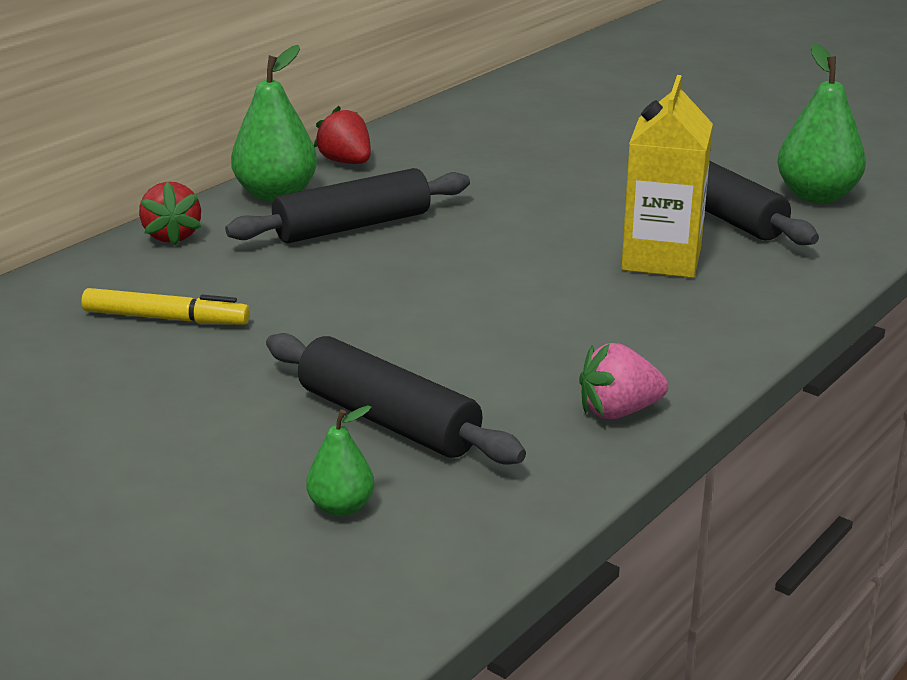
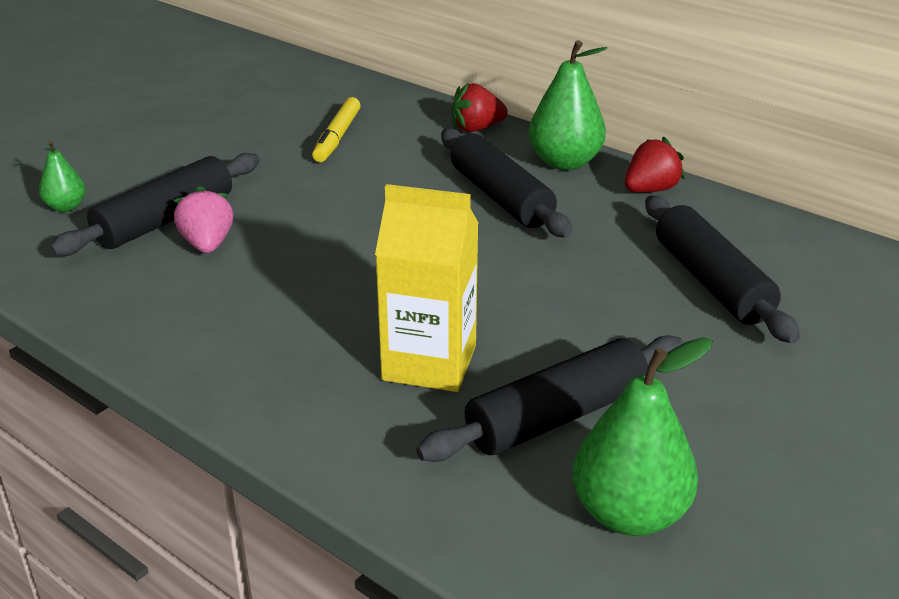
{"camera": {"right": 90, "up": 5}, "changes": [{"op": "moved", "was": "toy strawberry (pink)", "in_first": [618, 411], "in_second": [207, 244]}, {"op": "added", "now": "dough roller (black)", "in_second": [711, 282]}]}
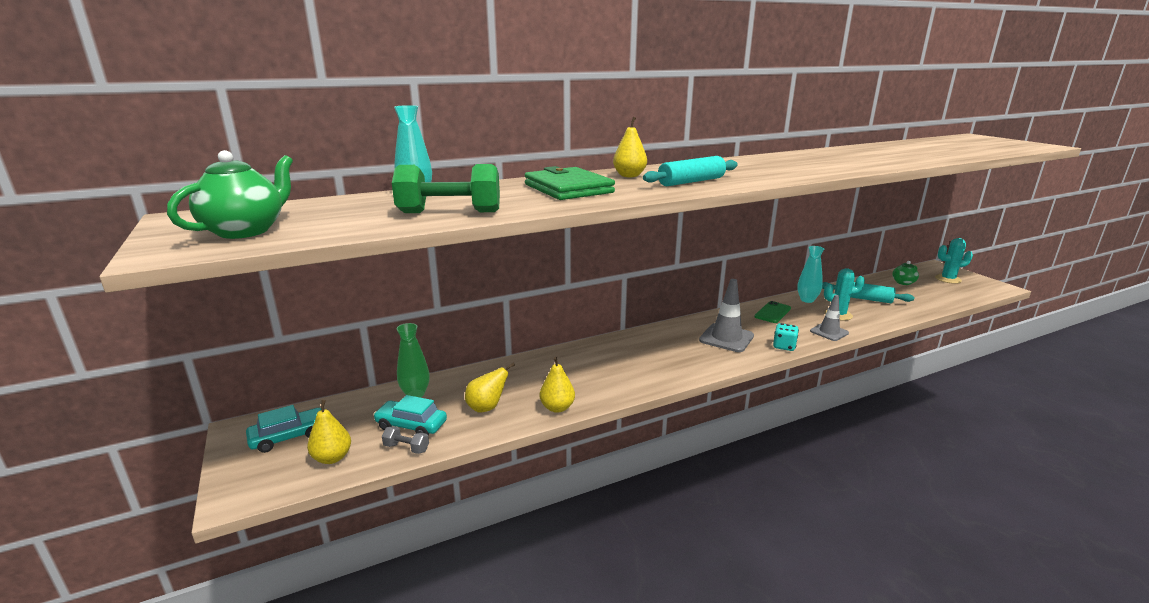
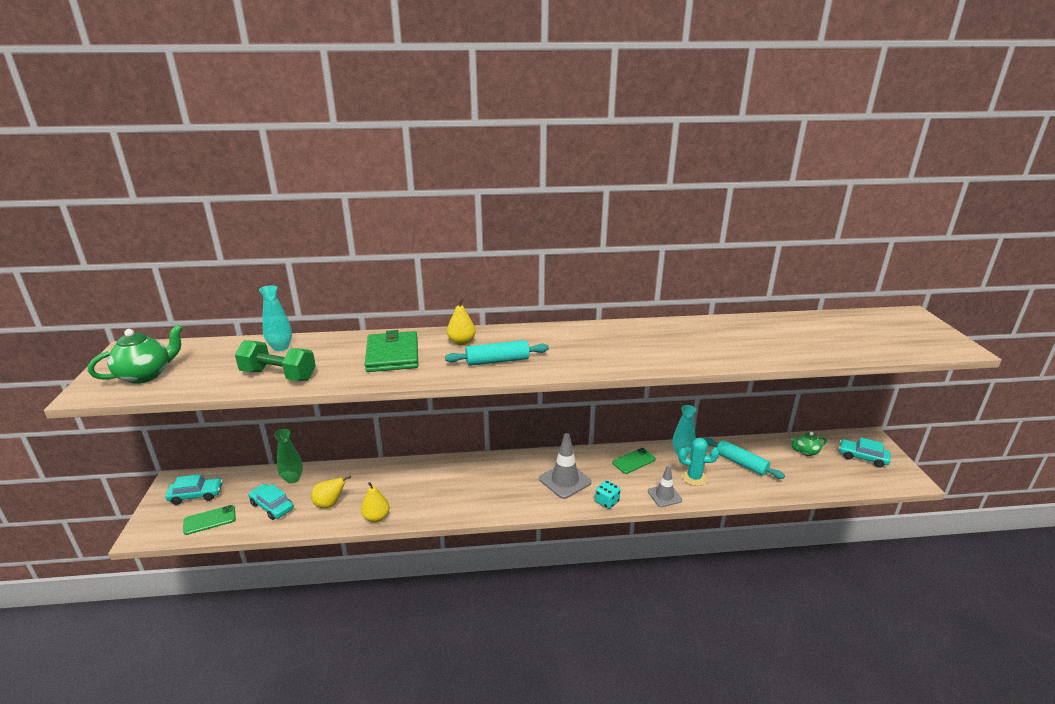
{"camera": {"right": 20, "up": 5}, "changes": [{"op": "replaced", "was": "saguaro cactus (teal)", "now": "car (teal)", "in_first": [948, 279], "in_second": [862, 457]}, {"op": "replaced", "was": "pear fruit (yellow)", "now": "phone (green)", "in_first": [332, 458], "in_second": [209, 520]}, {"op": "removed", "was": "free weight (gray)", "in_first": [406, 448]}]}
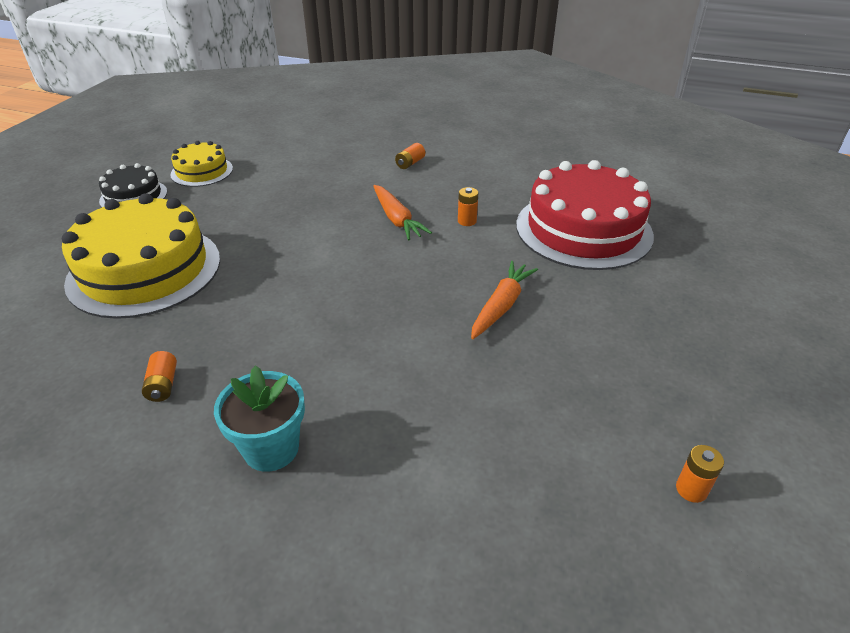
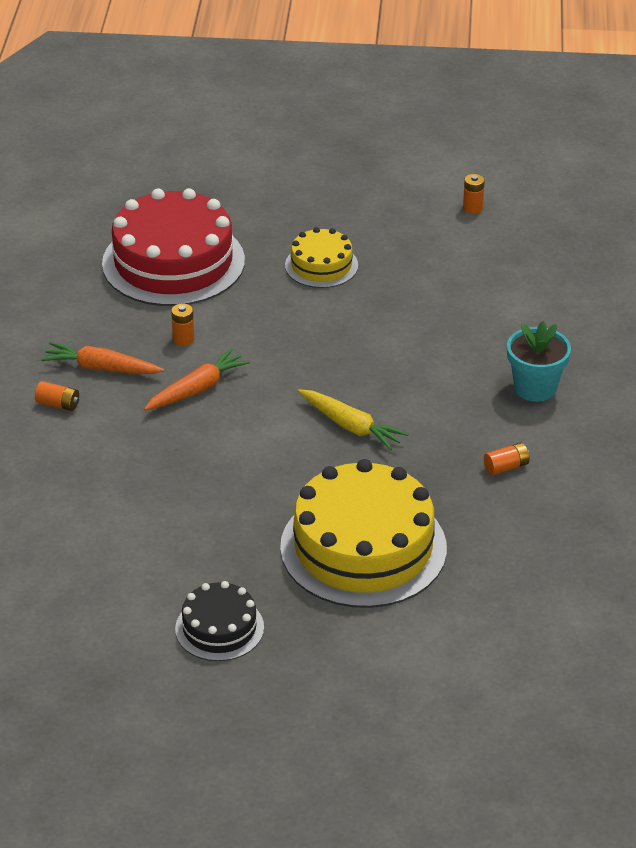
{"camera": {"right": -105, "up": 0}, "changes": [{"op": "moved", "was": "gateau (yellow)", "in_first": [202, 171], "in_second": [321, 265]}, {"op": "moved", "was": "toy carrot (orange)", "in_first": [501, 305], "in_second": [101, 368]}, {"op": "added", "now": "toy carrot (yellow)", "in_second": [351, 426]}]}
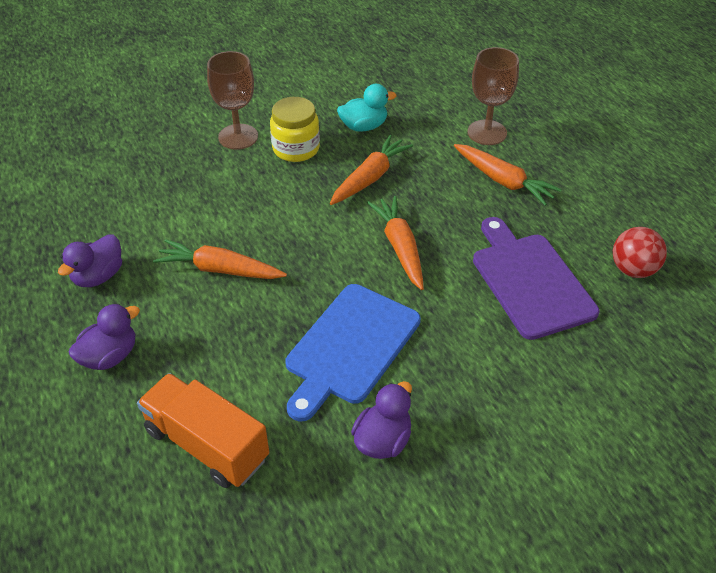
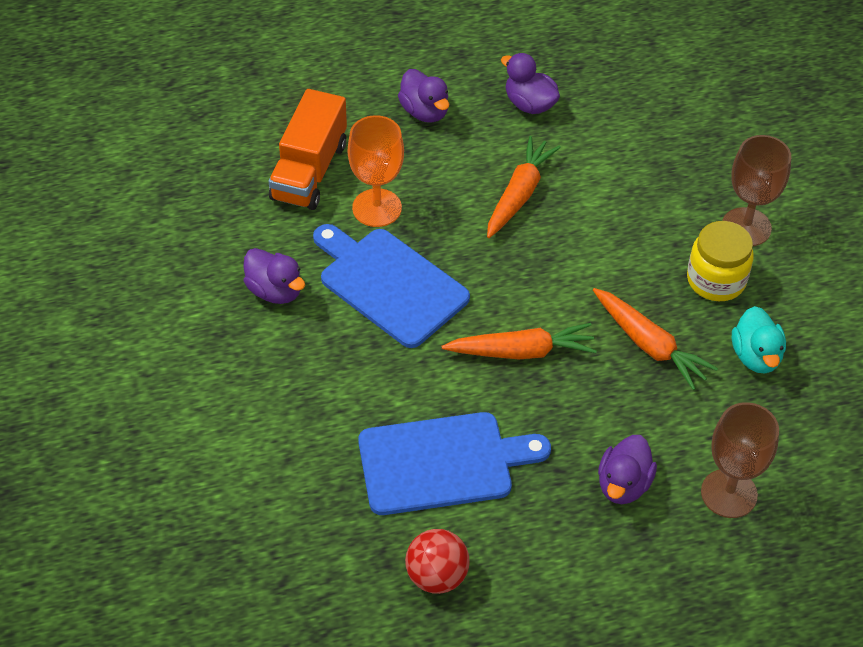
{"camera": {"right": 100, "up": 5}, "changes": [{"op": "replaced", "was": "toy carrot (orange)", "now": "rubber duck (purple)", "in_first": [503, 181], "in_second": [623, 485]}, {"op": "recoloured", "was": "chopping board (purple)", "now": "chopping board (blue)", "in_first": [530, 281], "in_second": [442, 463]}, {"op": "turned", "was": "lorry (orange)", "in_first": [207, 444], "in_second": [309, 171], "clockwise": 150}, {"op": "added", "now": "goblet (orange)", "in_second": [377, 208]}]}
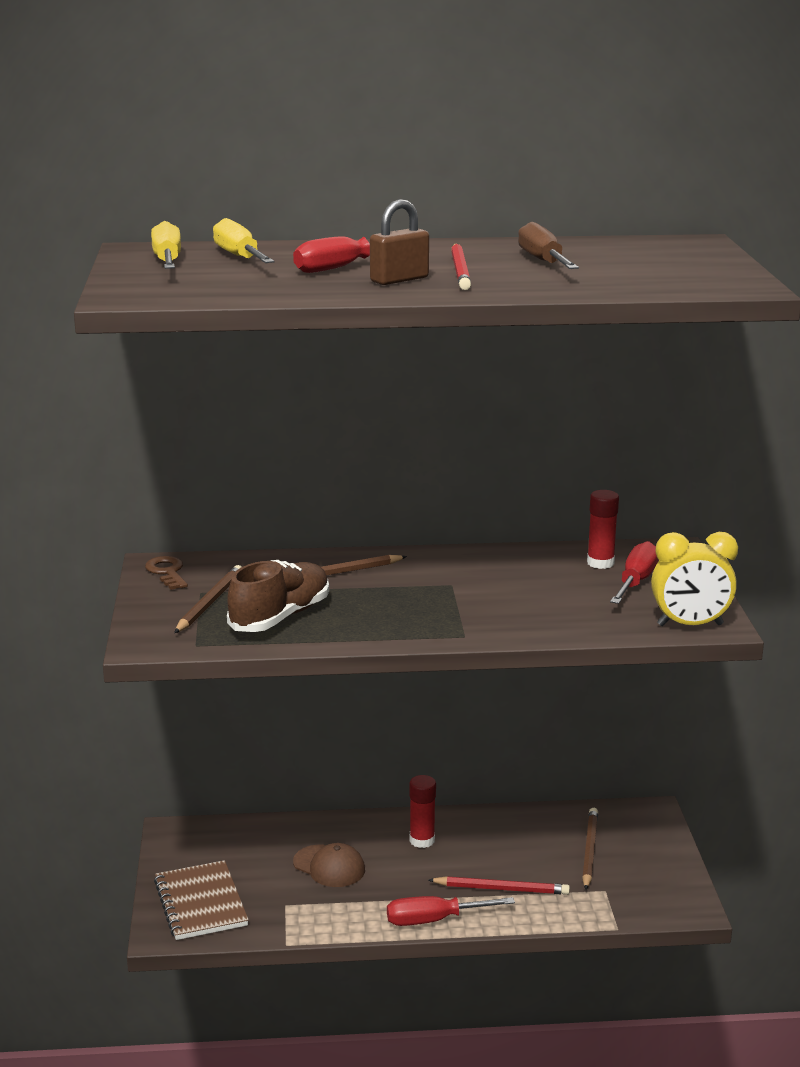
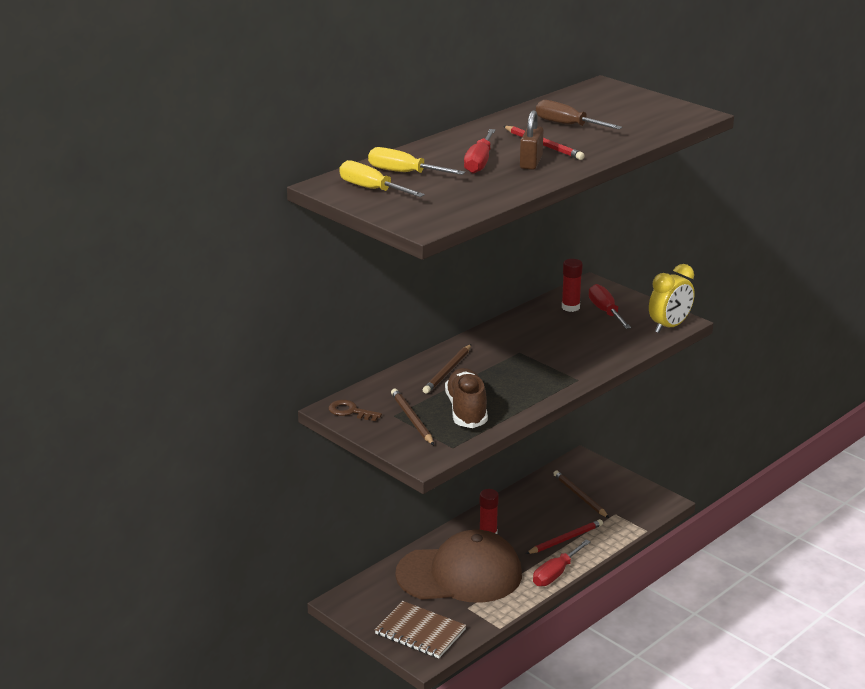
{"camera": {"right": -40, "up": 5}, "changes": [{"op": "resized", "was": "baseball cap (dark brown)", "in_first": [329, 866], "in_second": [460, 574], "ratio": 2.3}]}
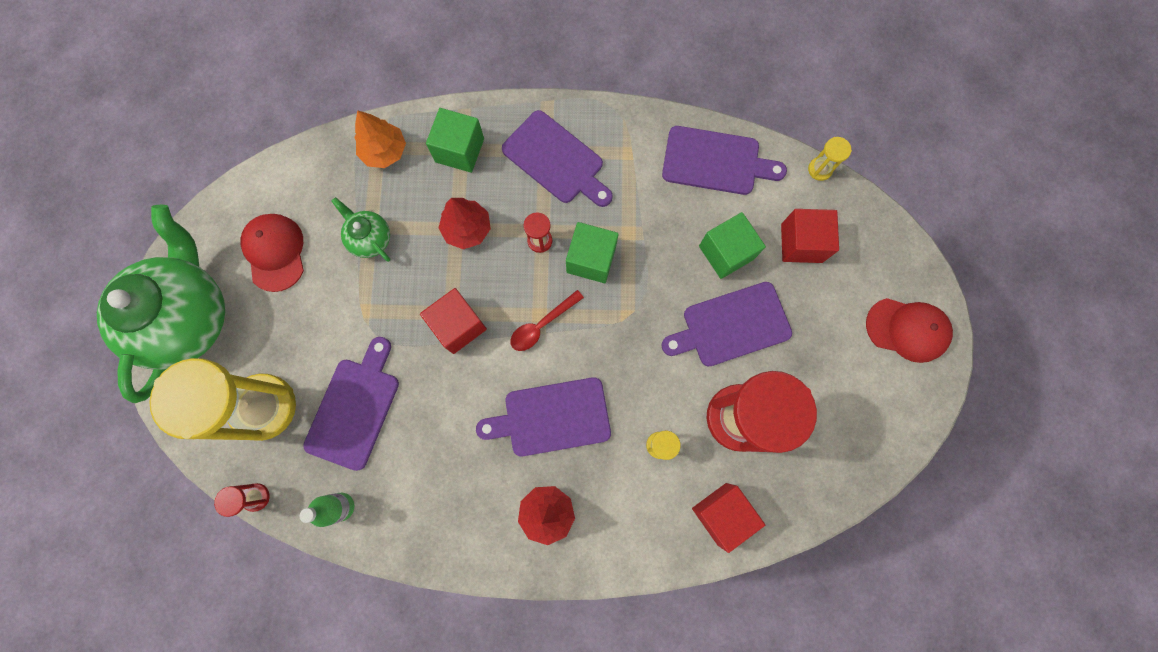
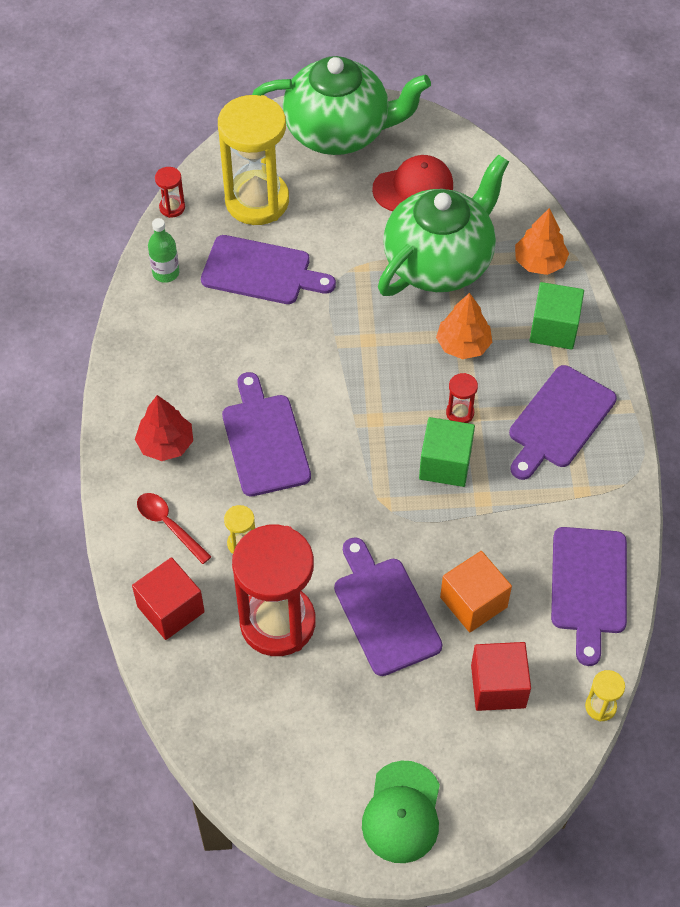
{"camera": {"right": 85, "up": -20}, "changes": [{"op": "resized", "was": "tea pot (green)", "in_first": [370, 238], "in_second": [439, 262], "ratio": 2.24}, {"op": "recoloured", "was": "toy tree (scarlet)", "now": "toy tree (orange)", "in_first": [467, 229], "in_second": [463, 345]}, {"op": "recoloured", "was": "block (green)", "now": "block (orange)", "in_first": [726, 252], "in_second": [473, 602]}, {"op": "removed", "was": "block (scarlet)", "in_first": [458, 325]}, {"op": "moved", "was": "spoon (scarlet)", "in_first": [542, 325], "in_second": [169, 525]}, {"op": "recoloured", "was": "baseball cap (scarlet)", "now": "baseball cap (green)", "in_first": [907, 329], "in_second": [402, 812]}]}
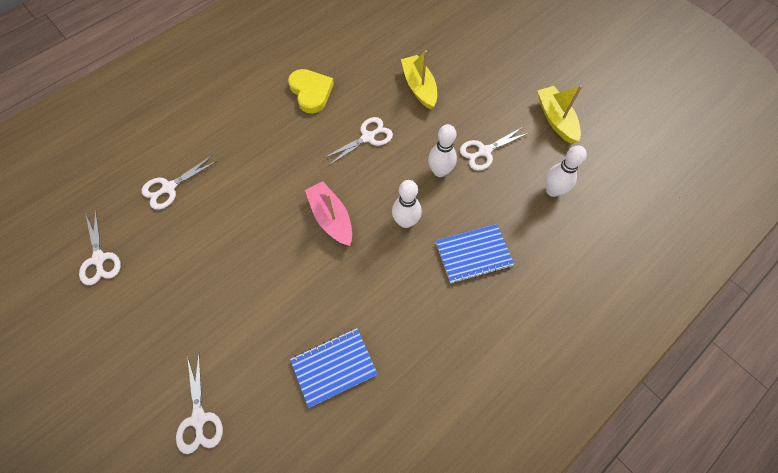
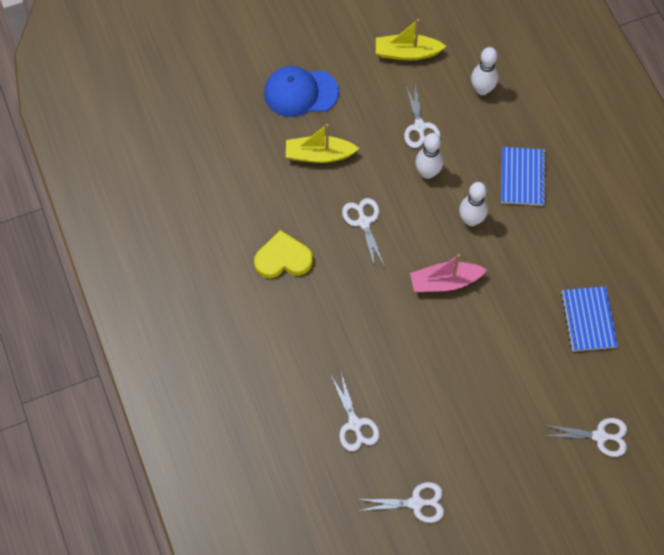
{"camera": {"right": -70, "up": 0}, "changes": [{"op": "added", "now": "baseball cap (blue)", "in_second": [300, 92]}]}
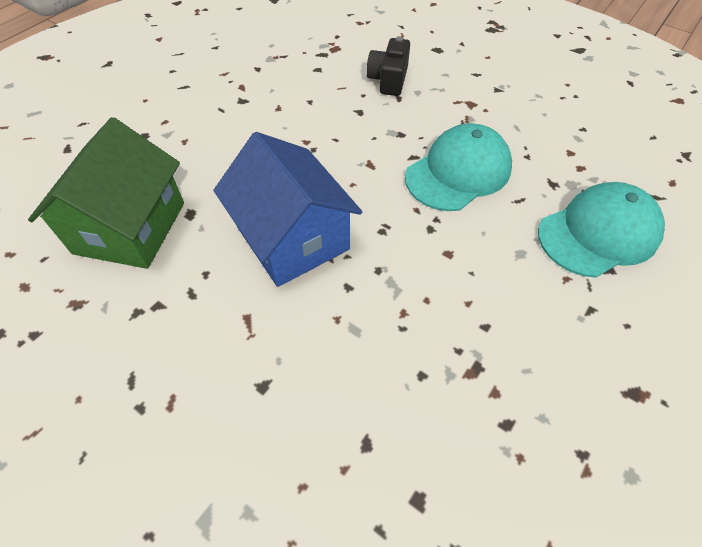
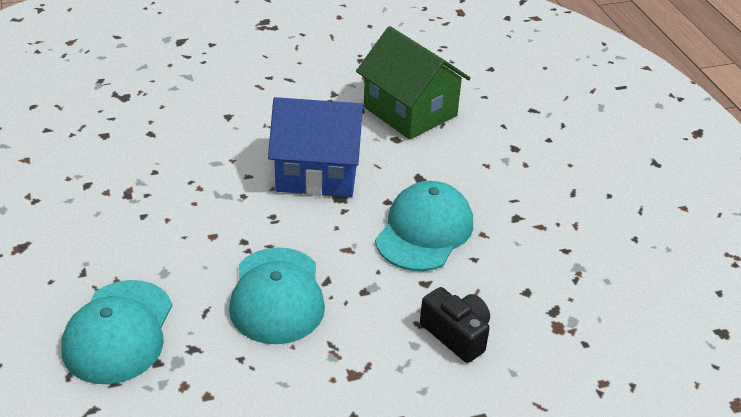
{"camera": {"right": 125, "up": -15}, "changes": [{"op": "added", "now": "baseball cap (teal)", "in_second": [424, 231]}]}
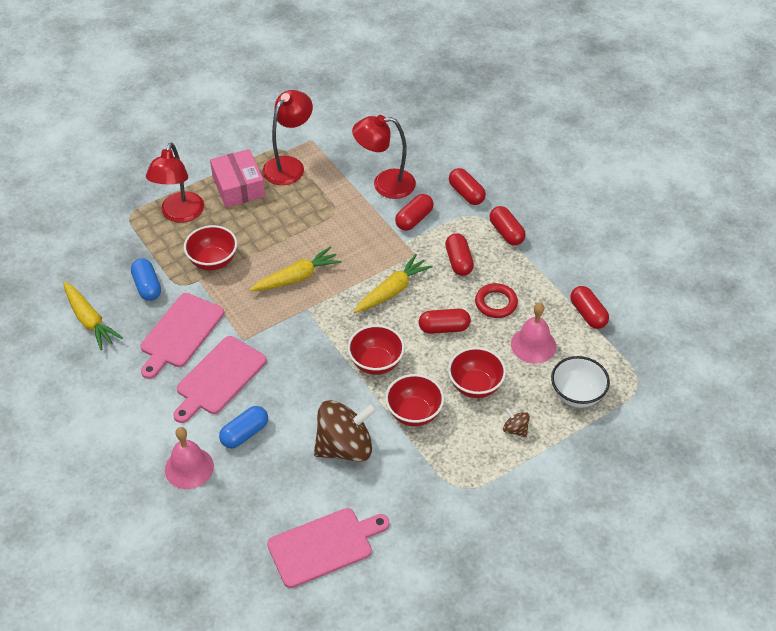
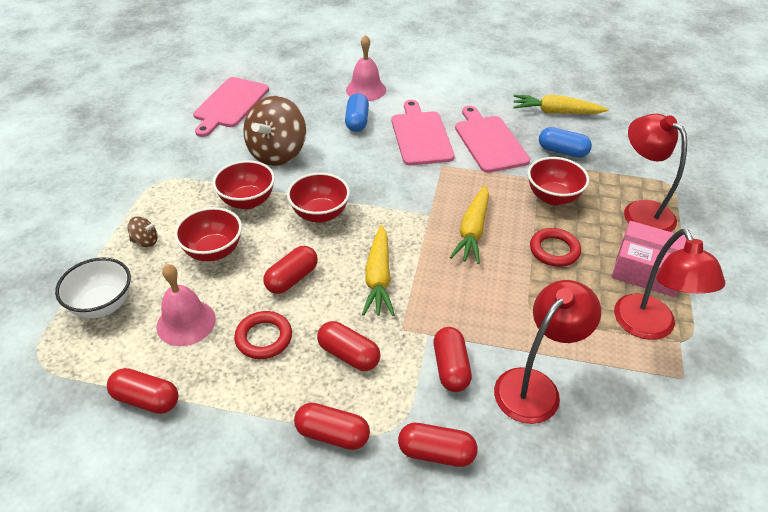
{"camera": {"right": 135, "up": -5}, "changes": [{"op": "added", "now": "torus (scarlet)", "in_second": [554, 250]}]}
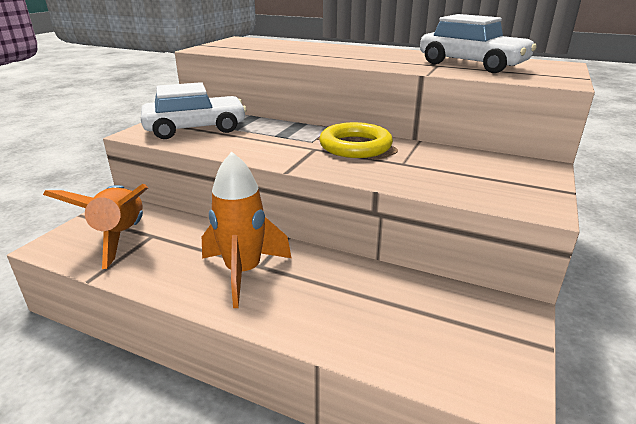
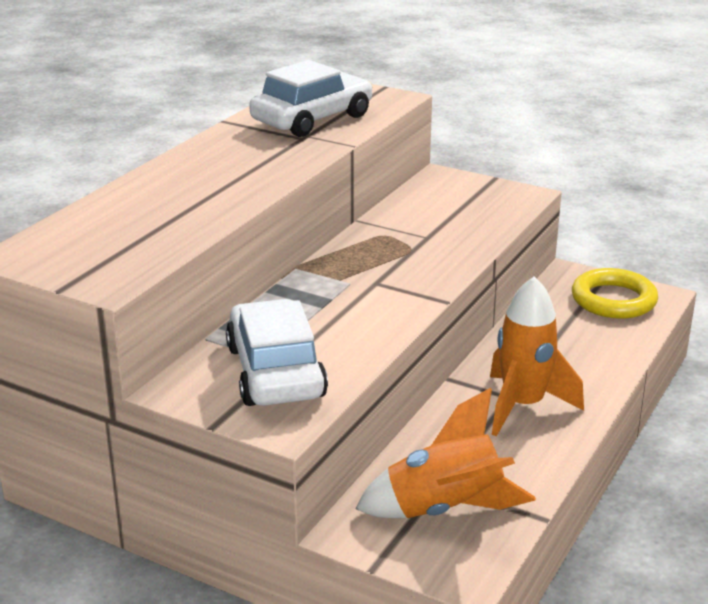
{"camera": {"right": -85, "up": 0}, "changes": [{"op": "moved", "was": "torus (yellow)", "in_first": [355, 146], "in_second": [613, 300]}]}
